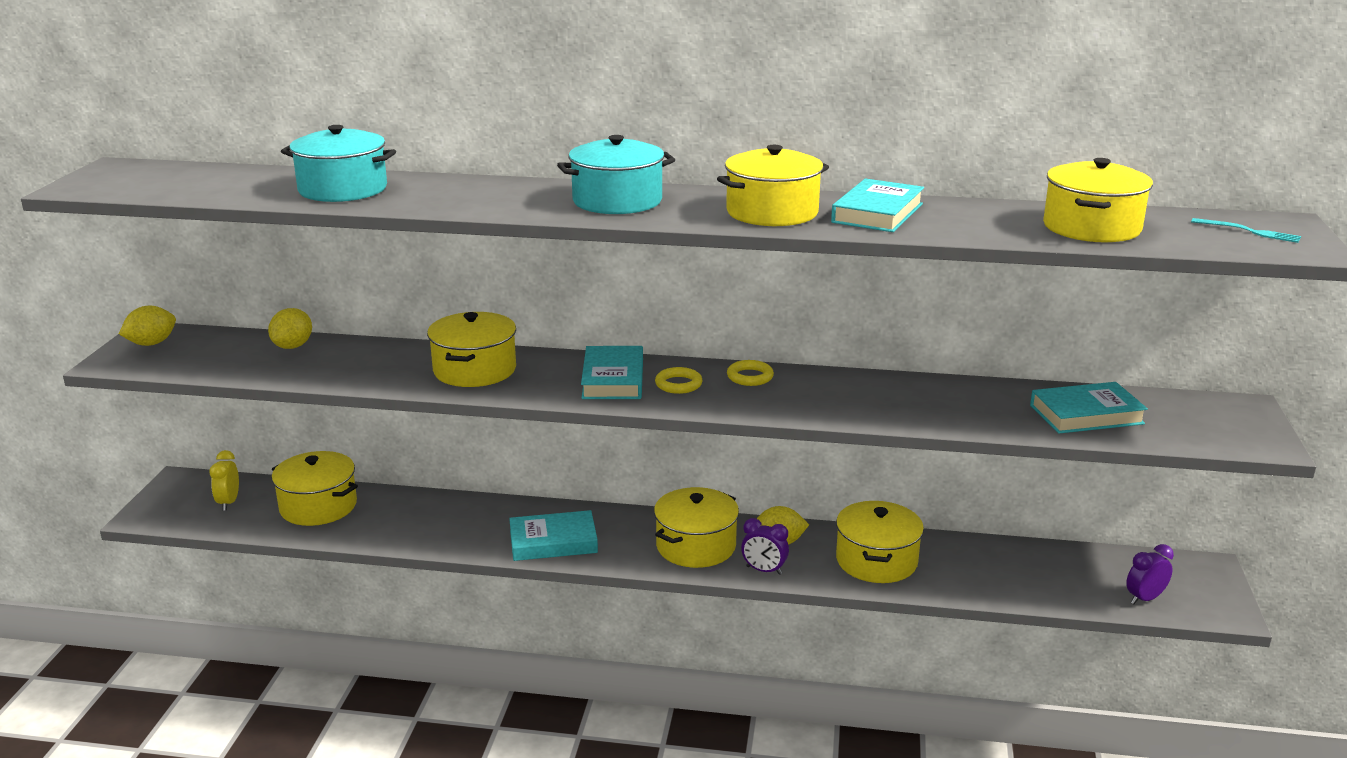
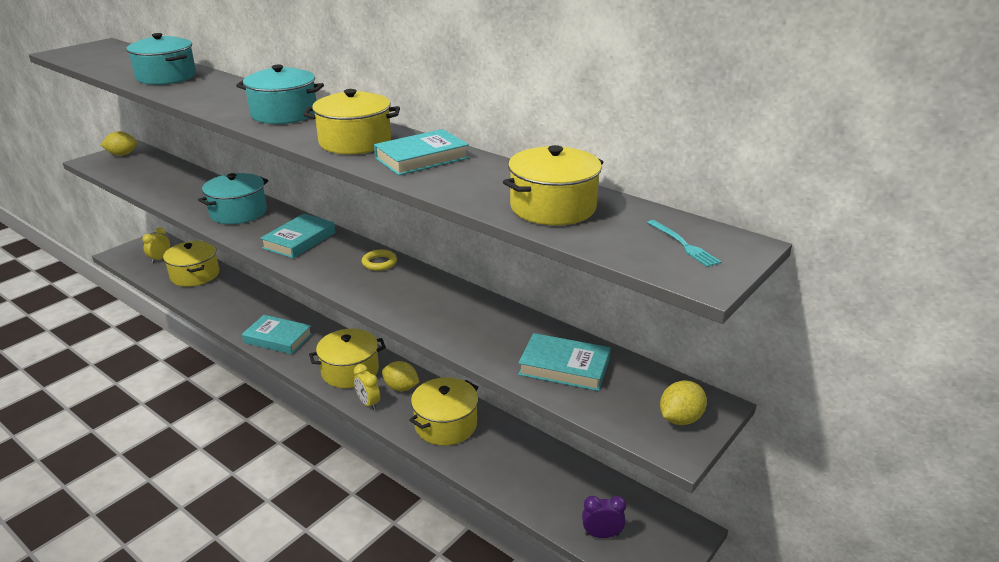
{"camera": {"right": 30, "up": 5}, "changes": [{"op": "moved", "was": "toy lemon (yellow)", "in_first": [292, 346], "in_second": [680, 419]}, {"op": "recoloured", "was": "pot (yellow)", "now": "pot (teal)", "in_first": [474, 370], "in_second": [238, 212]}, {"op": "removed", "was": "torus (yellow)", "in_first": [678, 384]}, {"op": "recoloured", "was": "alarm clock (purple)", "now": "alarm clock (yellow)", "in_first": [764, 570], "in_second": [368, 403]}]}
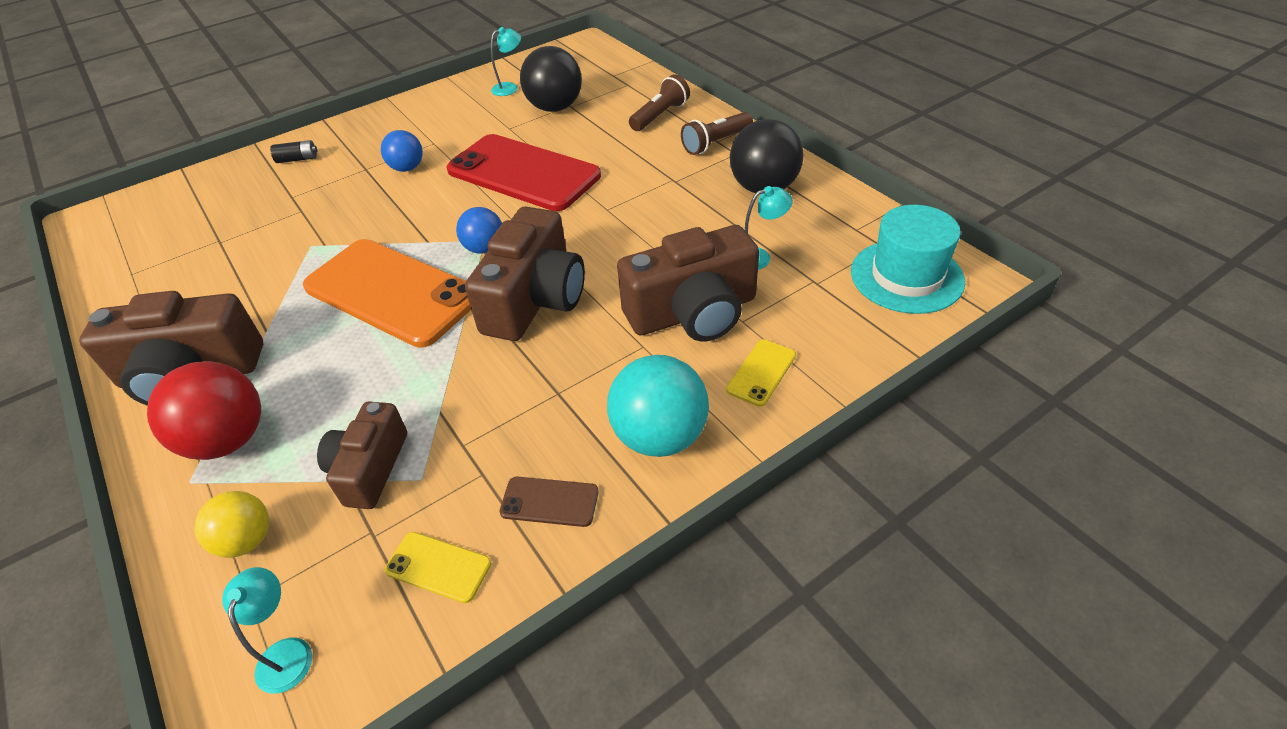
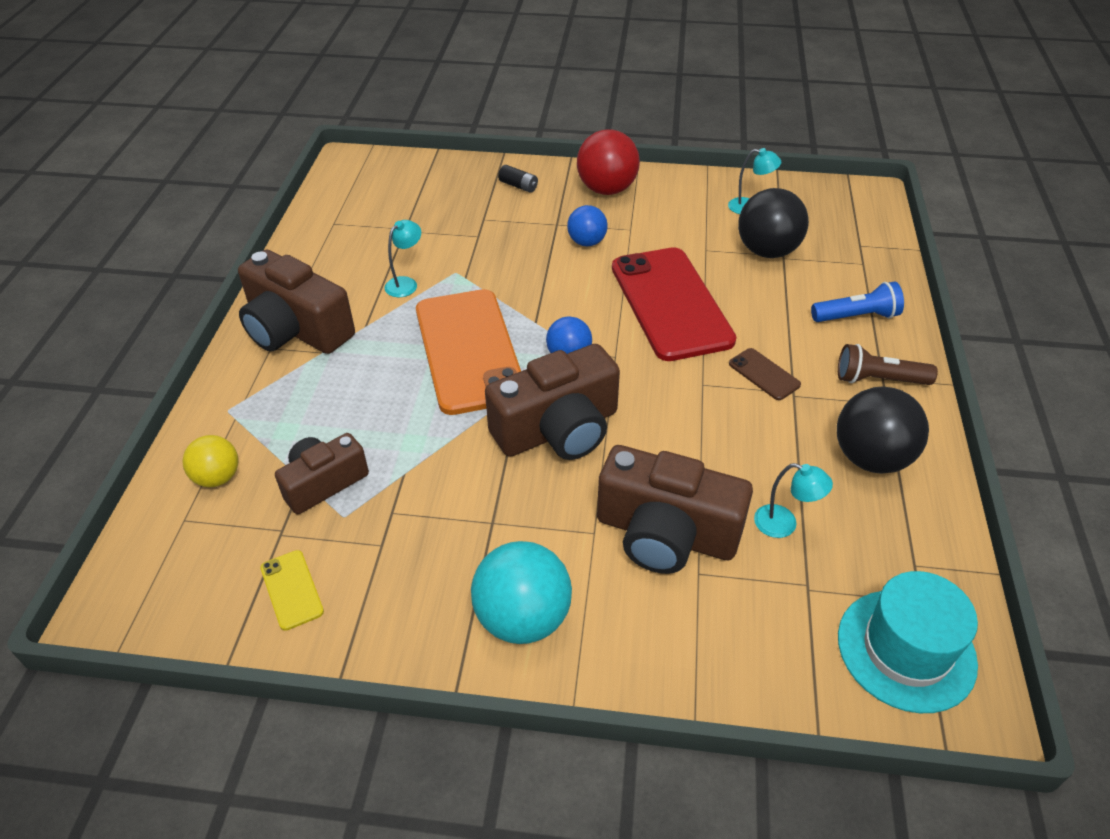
{"camera": {"right": 40, "up": 0}, "changes": [{"op": "recoloured", "was": "pocket torch (dark brown)", "now": "pocket torch (blue)", "in_first": [660, 115], "in_second": [856, 316]}, {"op": "removed", "was": "phone (yellow)", "in_first": [761, 372]}, {"op": "moved", "was": "play ball (scarlet)", "in_first": [228, 440], "in_second": [607, 189]}, {"op": "moved", "was": "phone (dark brown)", "in_first": [549, 502], "in_second": [764, 374]}, {"op": "moved", "was": "desk lamp (teal)", "in_first": [287, 652], "in_second": [406, 283]}]}
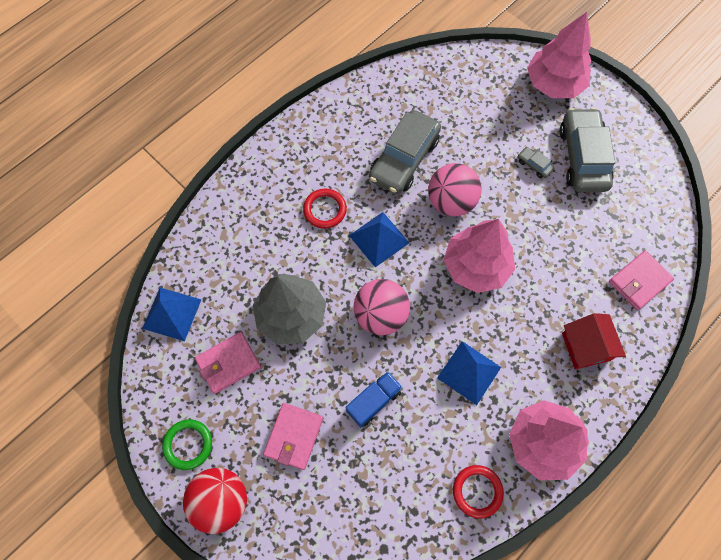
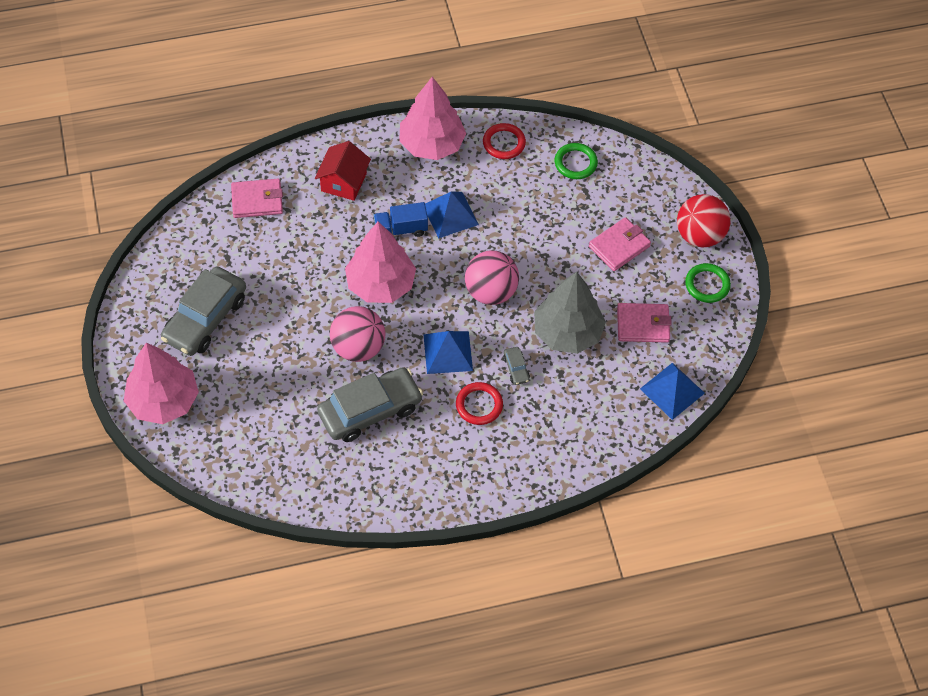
{"camera": {"right": -150, "up": -10}, "changes": [{"op": "moved", "was": "car (gray)", "in_first": [534, 165], "in_second": [516, 368]}, {"op": "moved", "was": "lorry (blue)", "in_first": [373, 401], "in_second": [401, 229]}, {"op": "added", "now": "torus (green)", "in_second": [575, 163]}]}
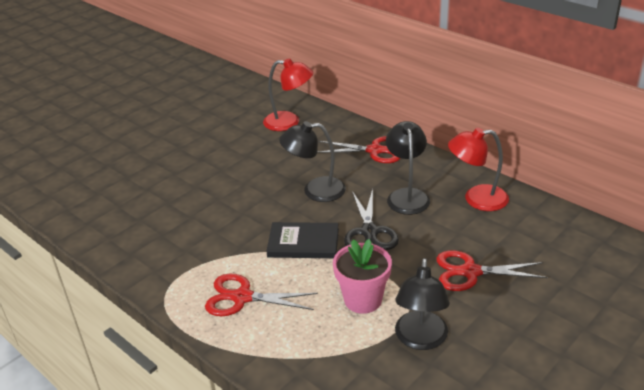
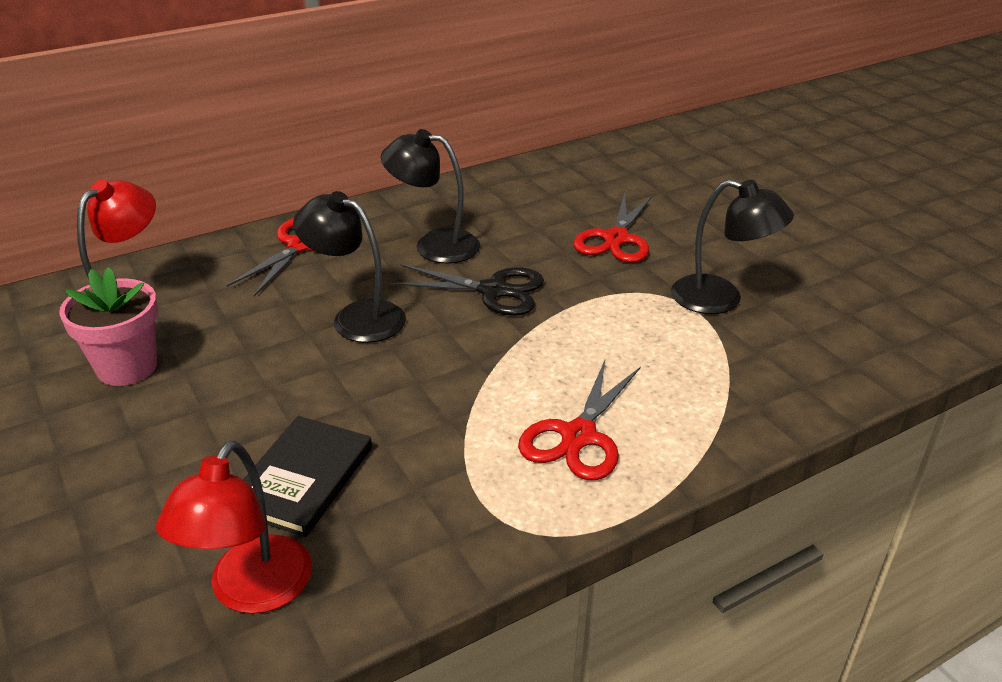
{"camera": {"right": -75, "up": 0}, "changes": [{"op": "turned", "was": "desk lamp (black)", "in_first": [315, 190], "in_second": [356, 317], "clockwise": 105}, {"op": "moved", "was": "desk lamp (scarlet)", "in_first": [476, 199], "in_second": [251, 592]}, {"op": "moved", "was": "hardcover (black)", "in_first": [303, 243], "in_second": [303, 479]}, {"op": "moved", "was": "plant pot (pink)", "in_first": [363, 300], "in_second": [127, 367]}]}
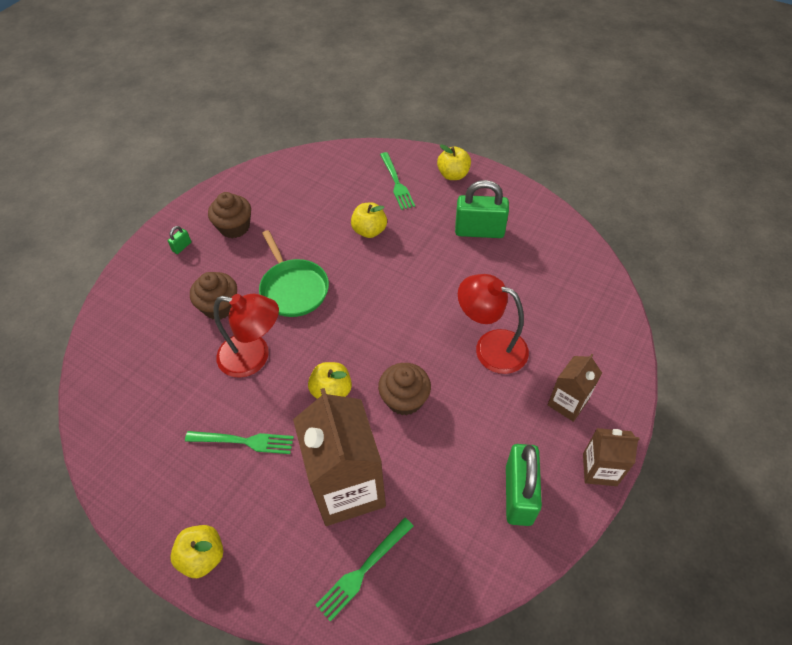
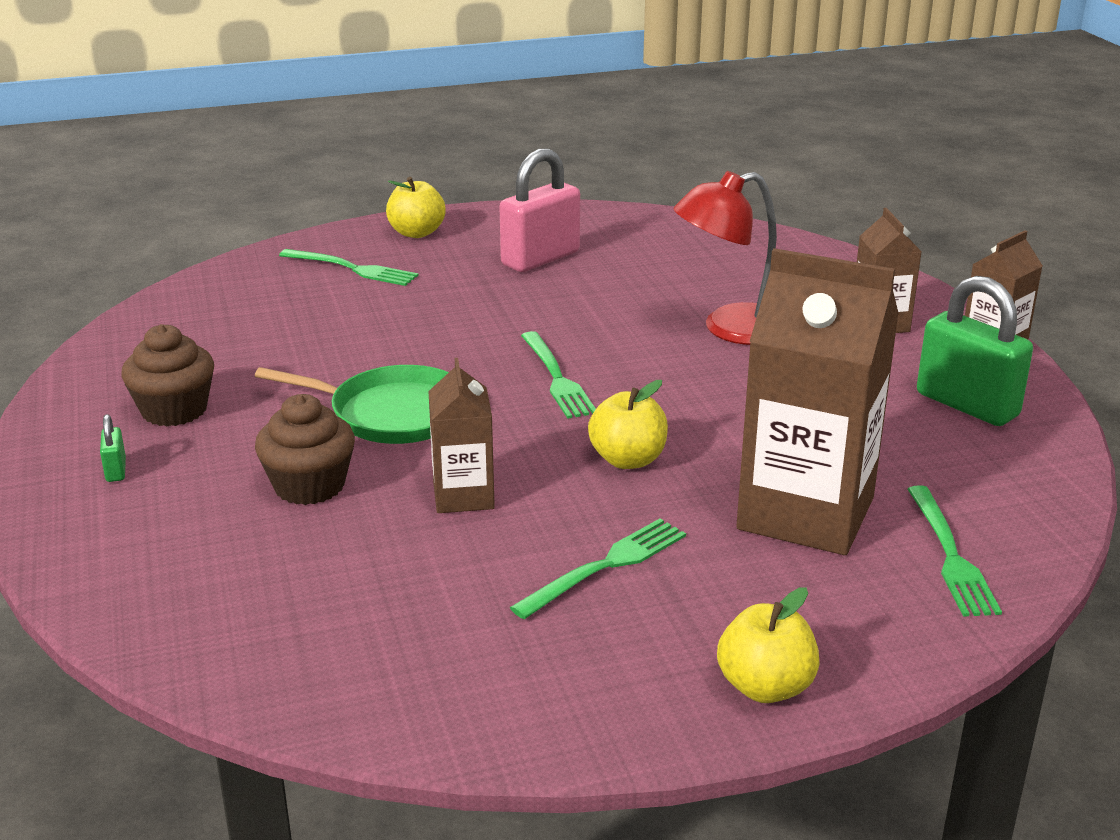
{"camera": {"right": -50, "up": -25}, "changes": [{"op": "recoloured", "was": "lock (green)", "now": "lock (pink)", "in_first": [479, 231], "in_second": [540, 258]}, {"op": "removed", "was": "apple fruit (yellow)", "in_first": [369, 231]}, {"op": "replaced", "was": "desk lamp (scarlet)", "now": "juice carton (dark brown)", "in_first": [254, 357], "in_second": [463, 496]}, {"op": "removed", "was": "muffin (dark brown)", "in_first": [404, 399]}, {"op": "added", "now": "fork (green)", "in_second": [557, 378]}]}
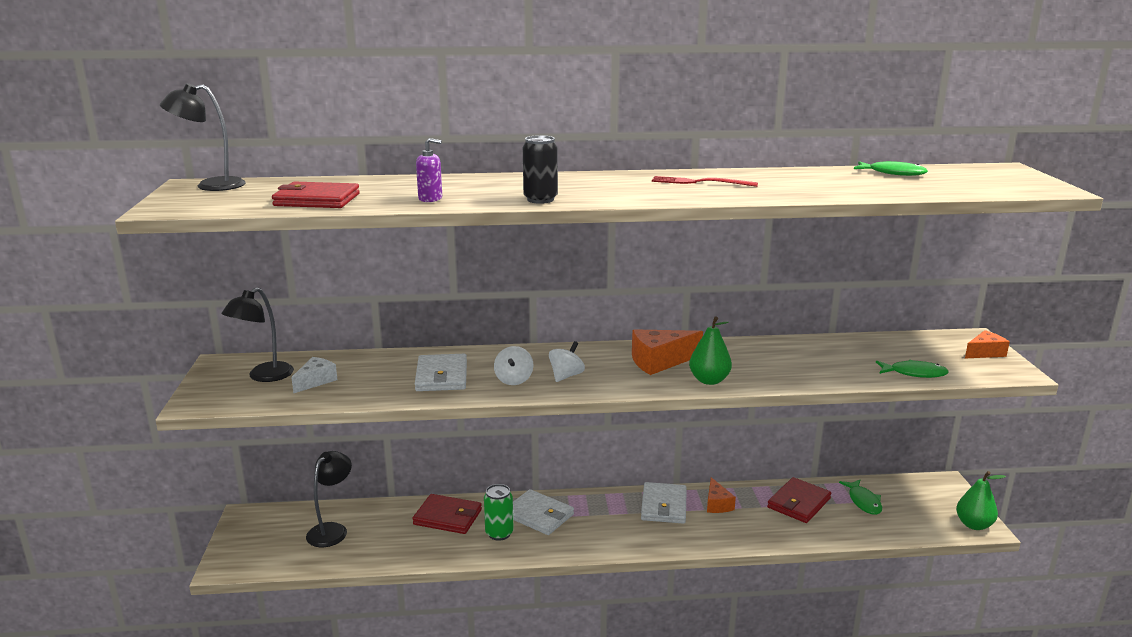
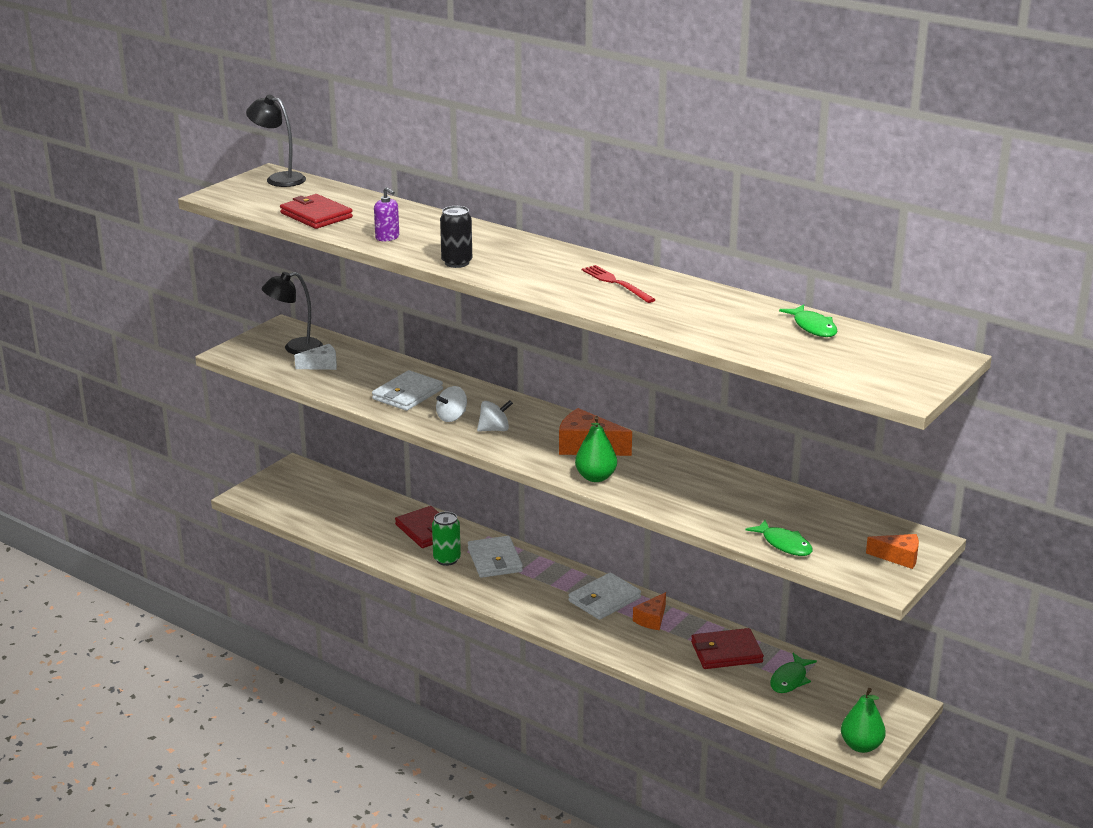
{"camera": {"right": 40, "up": 5}, "changes": [{"op": "removed", "was": "desk lamp (black)", "in_first": [332, 530]}]}
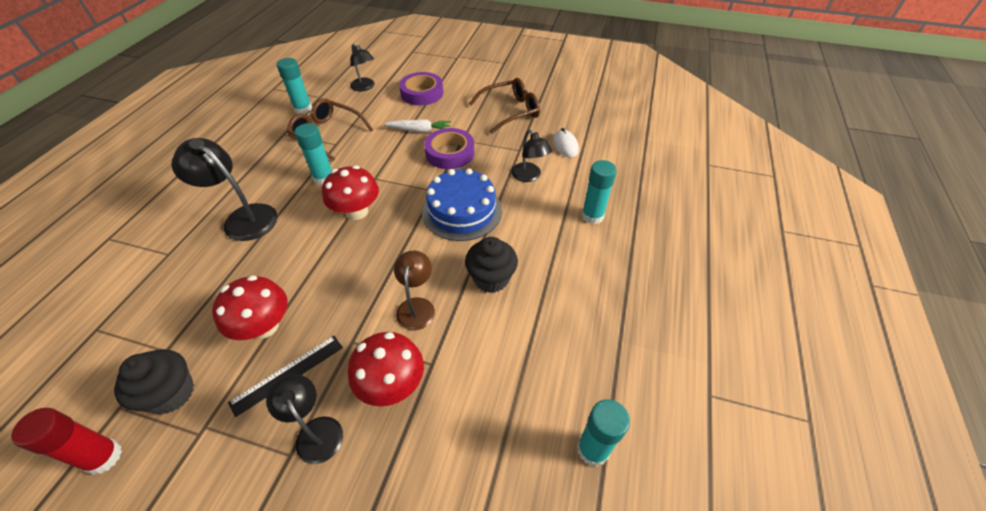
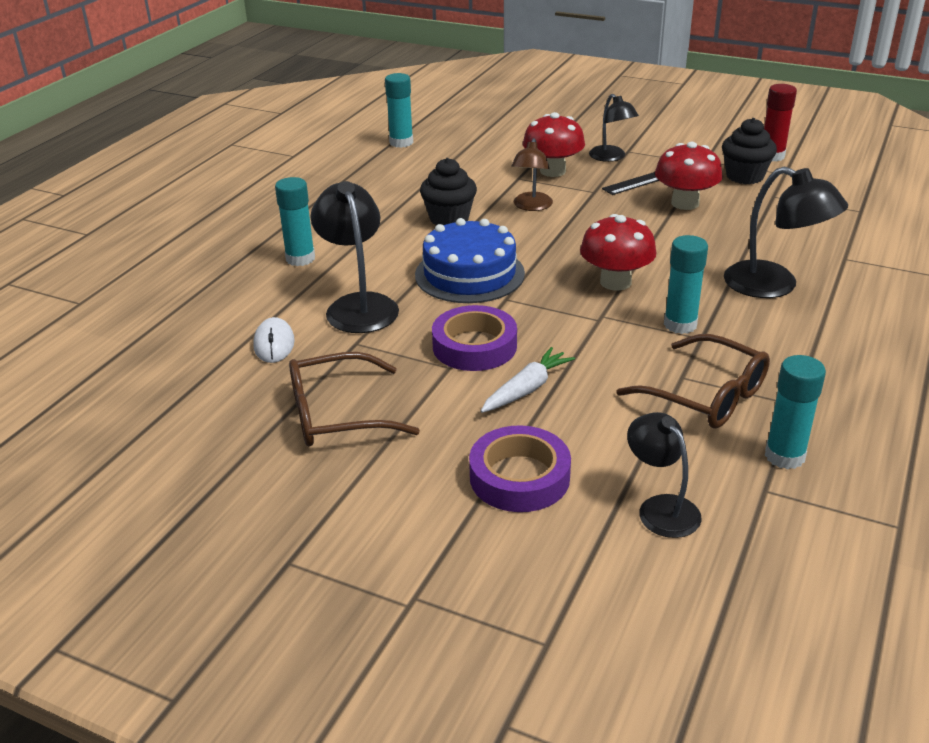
{"camera": {"right": -170, "up": -15}, "changes": [{"op": "turned", "was": "toy carrot (white)", "in_first": [419, 130], "in_second": [526, 389], "clockwise": 120}, {"op": "resized", "was": "desk lamp (black)", "in_first": [529, 176], "in_second": [358, 305], "ratio": 1.56}]}
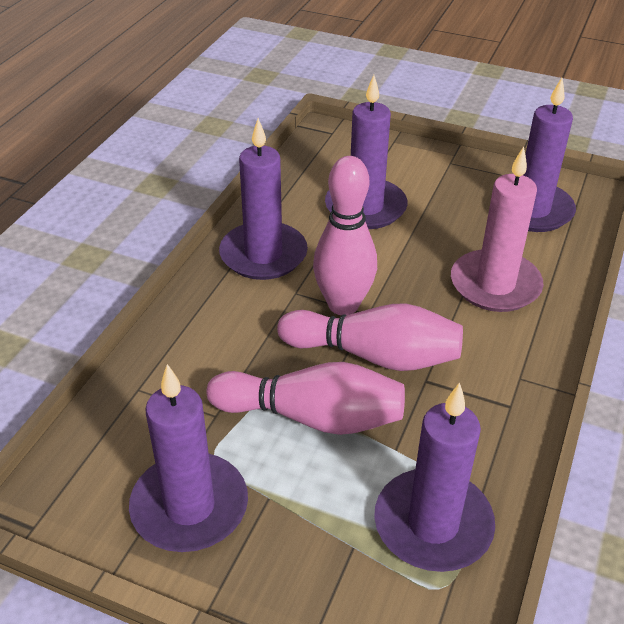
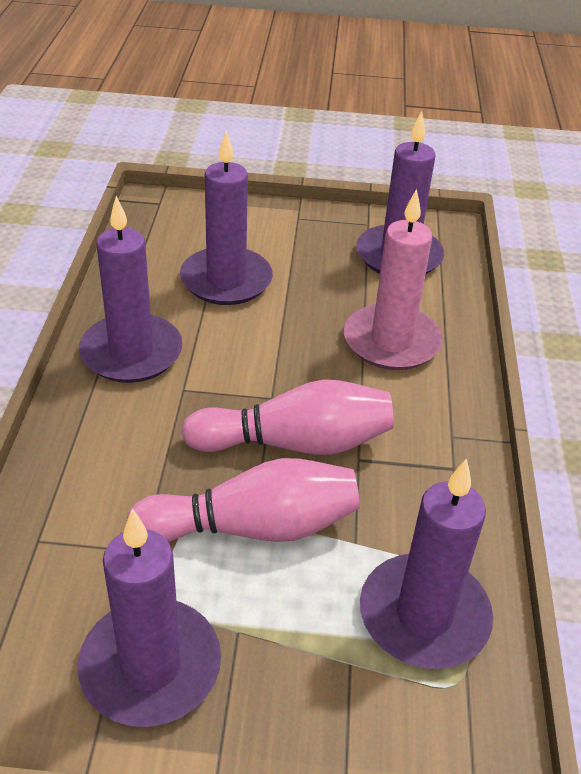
{"camera": {"right": -20, "up": 0}, "changes": [{"op": "removed", "was": "skittle (pink)", "in_first": [343, 305]}]}
